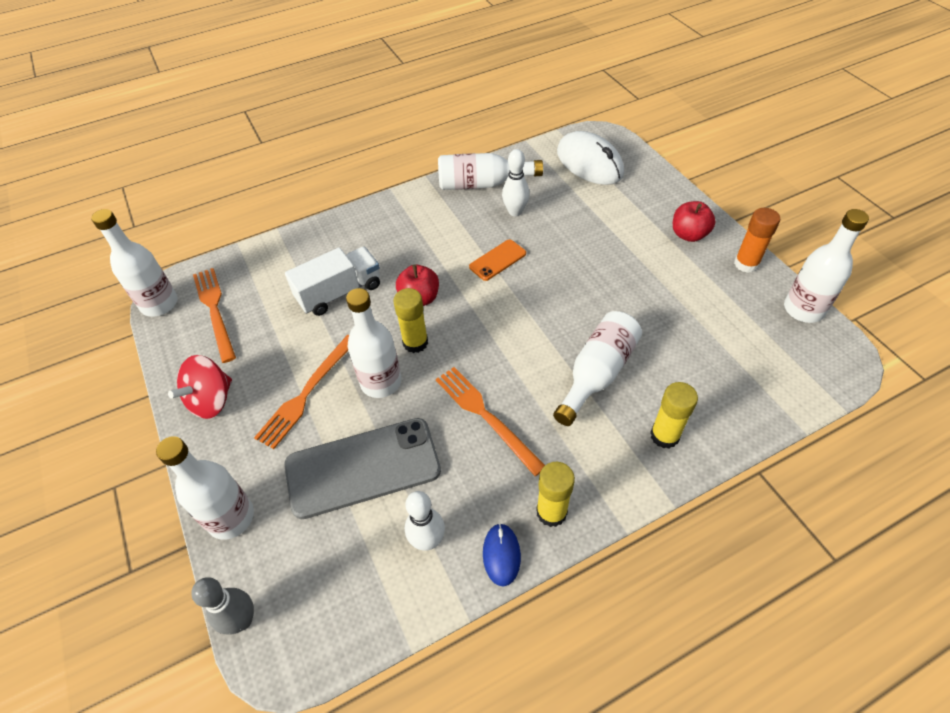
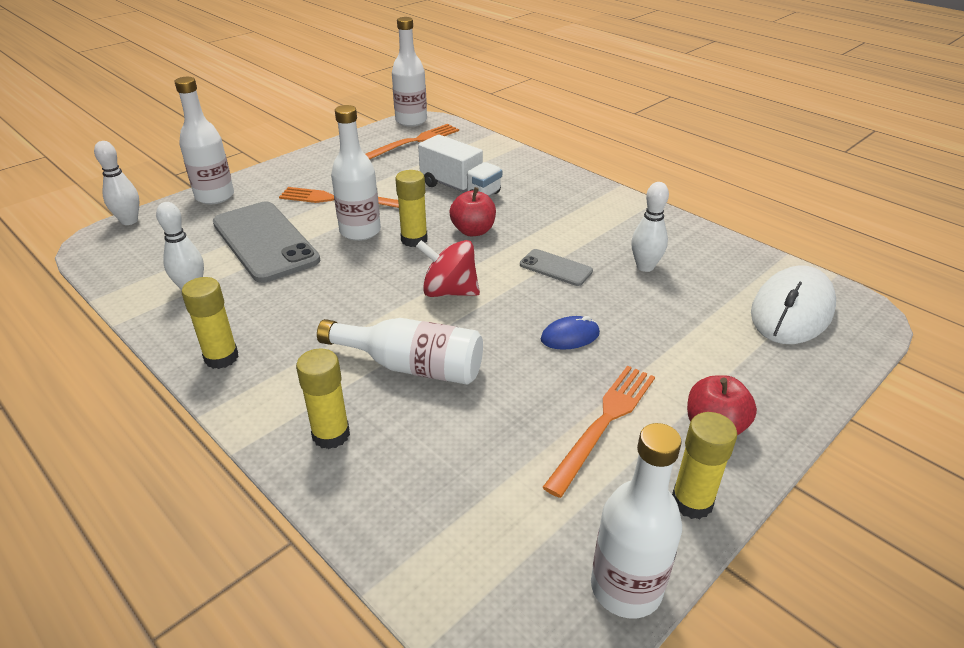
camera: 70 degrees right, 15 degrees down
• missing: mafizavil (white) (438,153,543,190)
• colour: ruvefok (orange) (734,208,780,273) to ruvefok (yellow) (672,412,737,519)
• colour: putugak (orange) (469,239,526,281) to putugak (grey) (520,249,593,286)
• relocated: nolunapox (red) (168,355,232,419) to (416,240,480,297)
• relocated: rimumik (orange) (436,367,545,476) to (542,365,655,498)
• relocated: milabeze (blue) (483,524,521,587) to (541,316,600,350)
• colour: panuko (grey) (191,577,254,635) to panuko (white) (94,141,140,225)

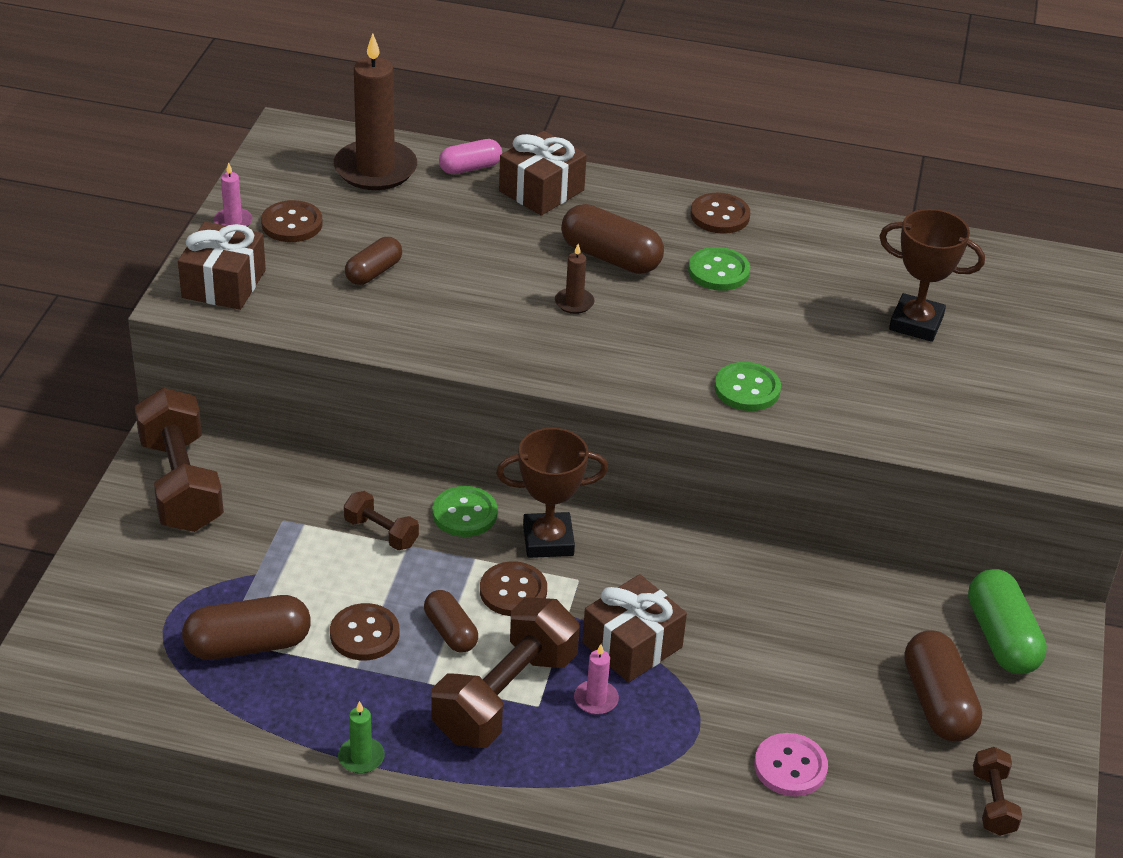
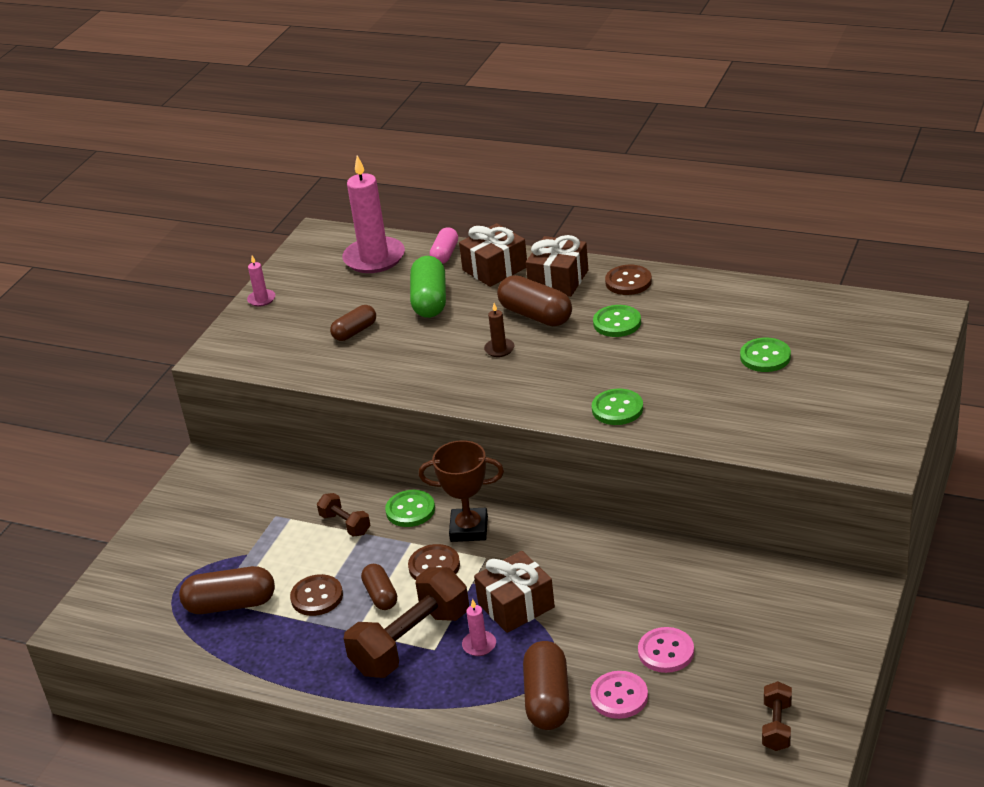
camera: 15 degrees right, 5 degrees down
• colour: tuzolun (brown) (334,33,417,190) to tuzolun (pink) (342,155,405,273)
• spun: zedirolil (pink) (439,139,502,174) = (430,227,458,264) 60 degrees counterclockwise
• missing: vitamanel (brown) (261,200,323,242)
• exchanged: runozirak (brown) (879,209,985,342) to vitamanel (green) (740,338,791,372)
• relocated: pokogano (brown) (178,222,266,310) to (526,235,588,297)
• missing: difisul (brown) (135,388,224,532)
• relocated: zedirolil (green) (968,569,1047,674) to (410,256,446,318)
• relocated: zedirolil (brown) (904,630,982,741) to (523,641,570,730)
• missing: tuzolun (green) (338,701,385,774)
• appeared: vitamanel (pink) (638,627,694,673)

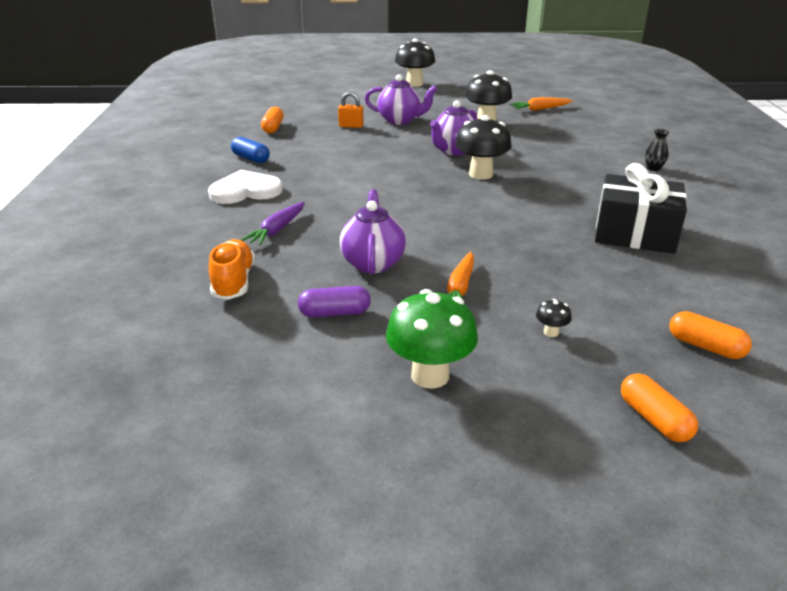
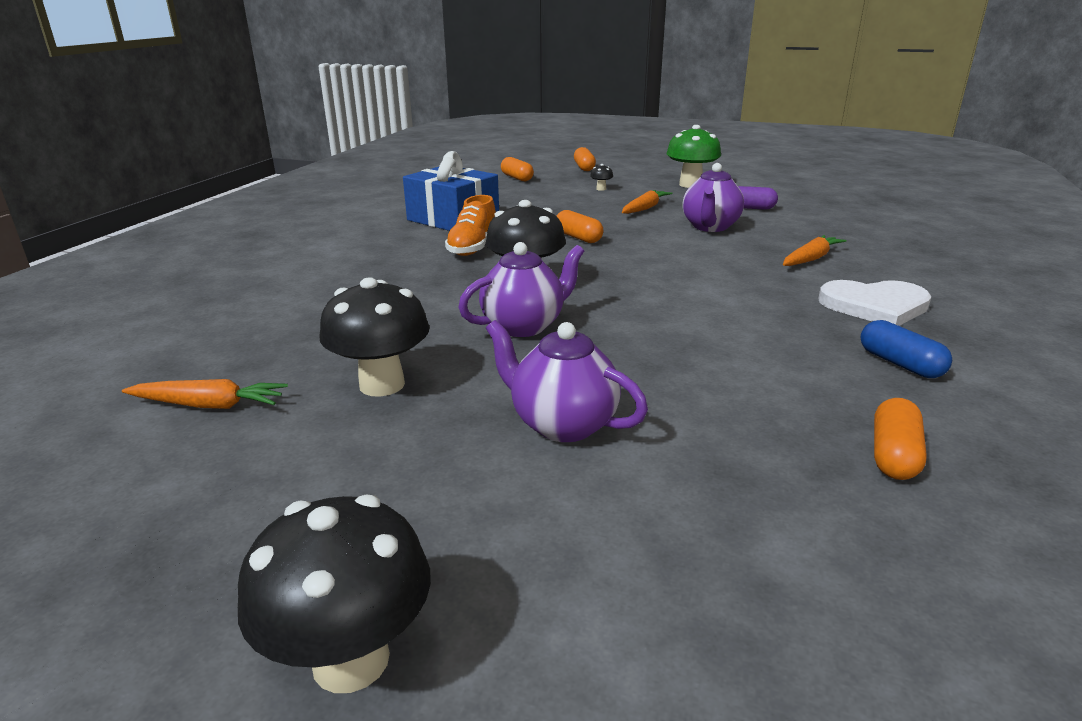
camera: 160 degrees left, 5 degrees down
• missing: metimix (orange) (338,92,364,128)
• missing: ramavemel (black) (645,129,669,171)
• colour: pokogano (black) (595,163,687,254) to pokogano (blue) (403,151,499,231)
• colour: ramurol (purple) (241,202,305,245) to ramurol (orange) (783,235,847,266)
• relocated: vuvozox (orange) (209,239,255,300) to (445,195,496,256)
• appeared: zedirolil (orange) (557,210,603,243)

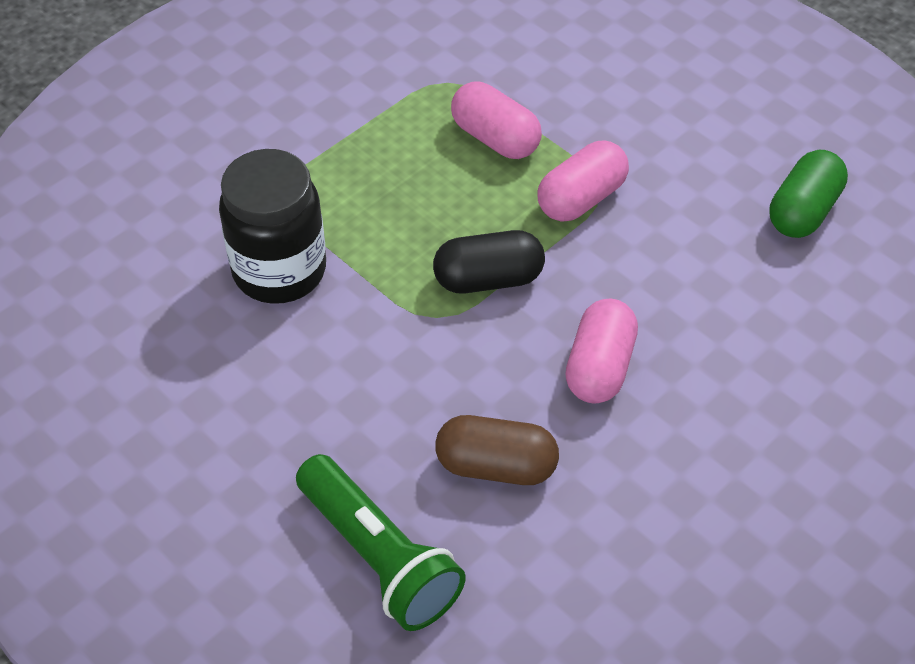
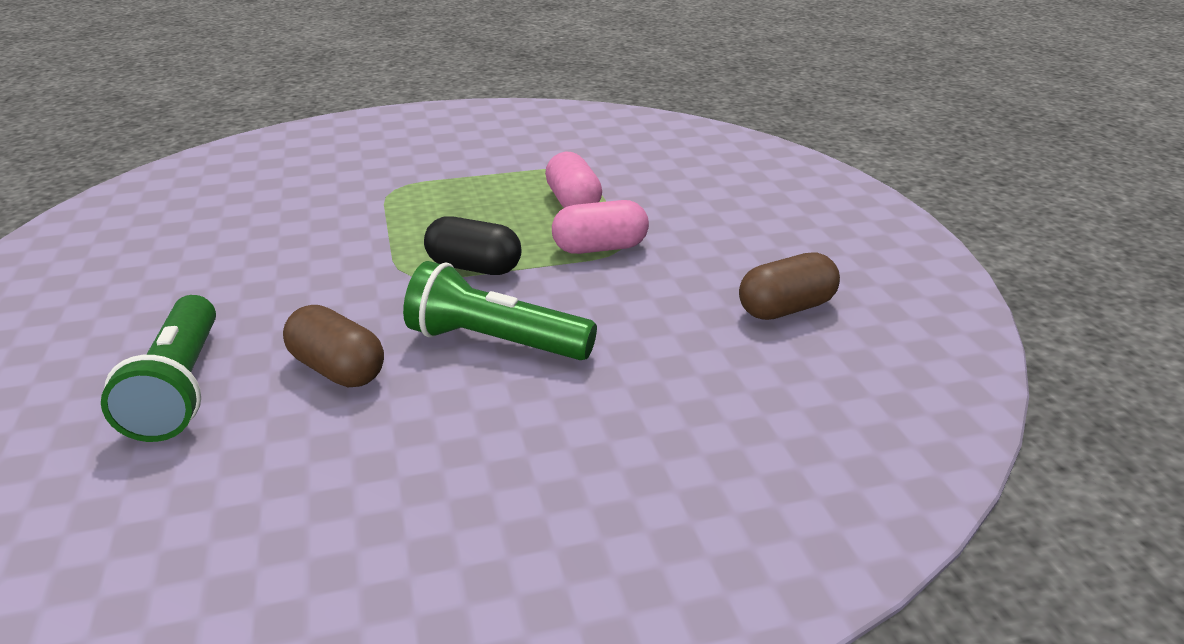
camera: 30 degrees right, 20 degrees down
• missing: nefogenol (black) (219,149,326,304)
• colour: zedirolil (green) (769,150,848,238) to zedirolil (brown) (739,252,840,320)
• exchanged: zedirolil (pink) (565,299,638,403) to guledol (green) (403,261,597,360)

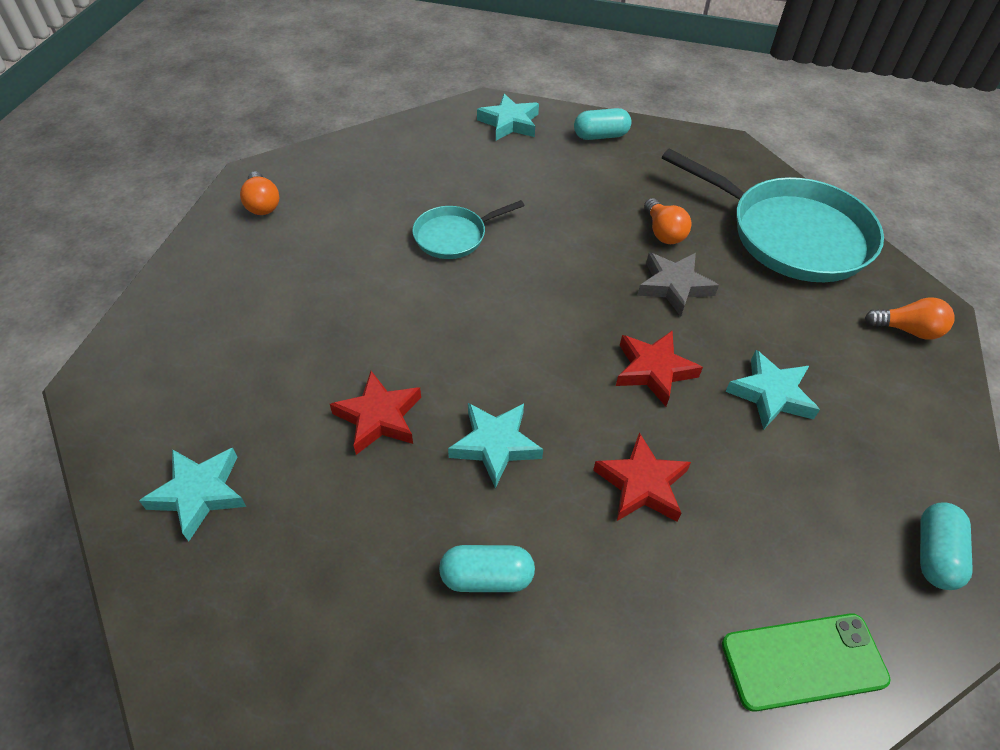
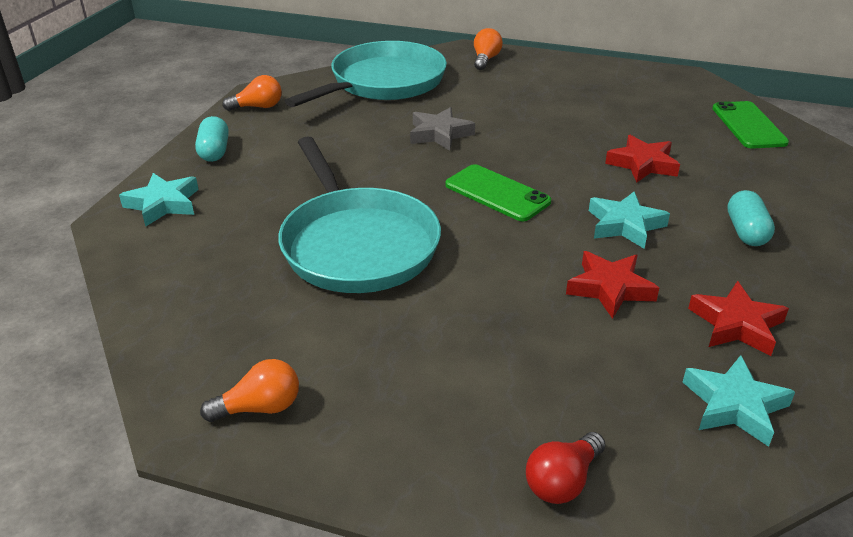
camera: 85 degrees left, 15 degrees down
• relocated: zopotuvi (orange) (644,198,692,244) to (222,75,282,111)
• size: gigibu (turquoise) (412,200,525,259) = (278,136,441,293) x1.98
• relocated: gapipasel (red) (616,331,703,406) to (688,281,789,356)
• missing: gapipasel (turquoise) (725,350,820,430)
• missing: zedirolil (turquoise) (920,502,973,590)
• appeared: putugak (green) (445,164,551,221)
• appeared: zopotuvi (red) (526,432,605,504)

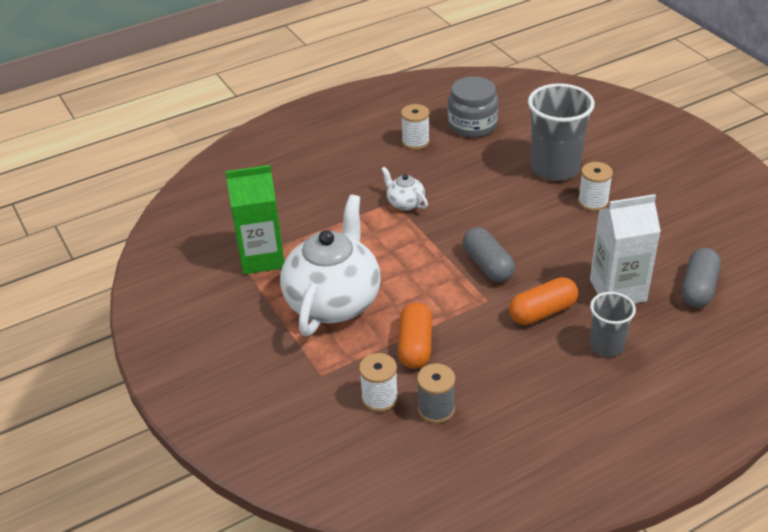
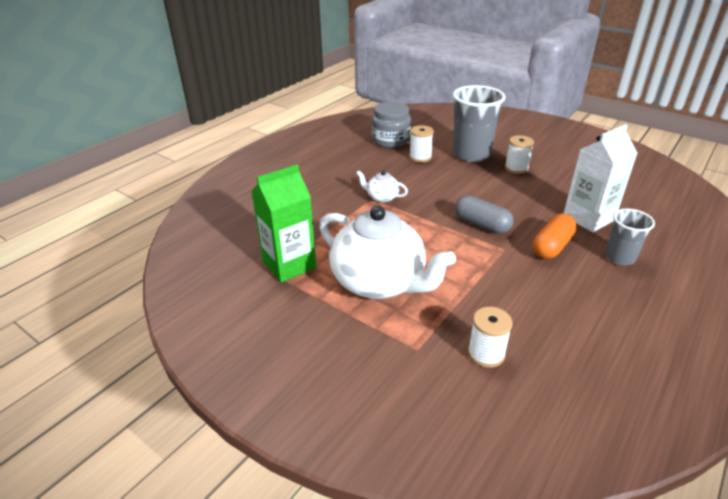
camera: 25 degrees left, 5 degrees down
• relocated: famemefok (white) (401,104,430,150) to (409,125,434,163)
• spun: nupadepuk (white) (280,195,381,336) = (319,206,456,299) 135 degrees clockwise
• missing: zedirolil (grey) (681,248,721,308)
• missing: zedirolil (orange) (398,303,432,369)
• missing: famemefok (grey) (417,363,455,423)

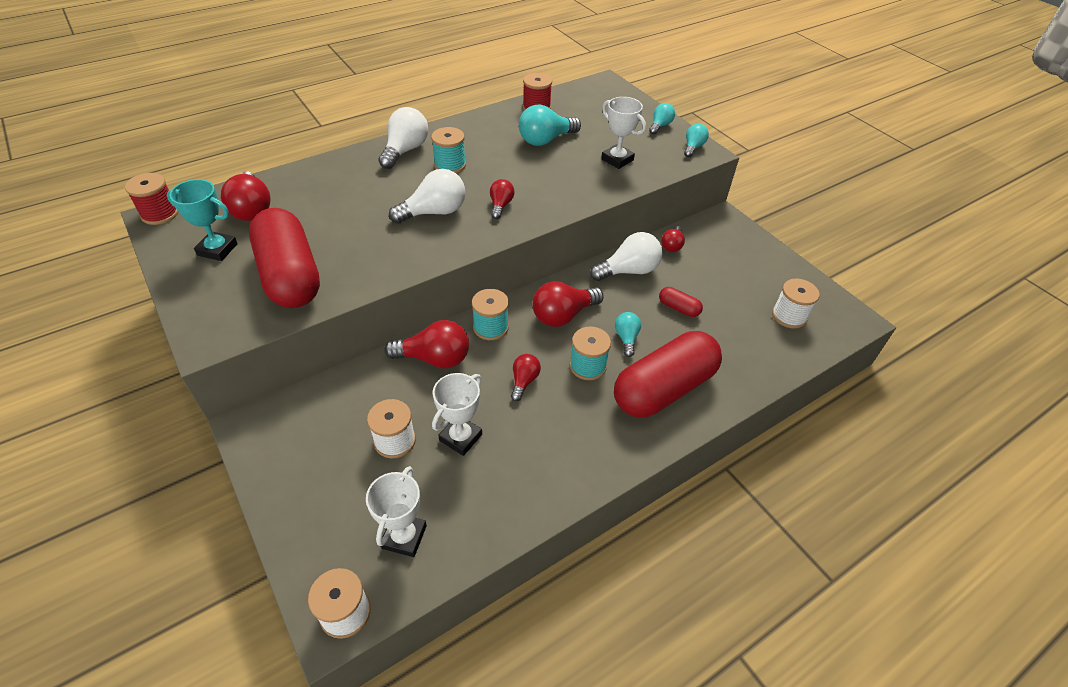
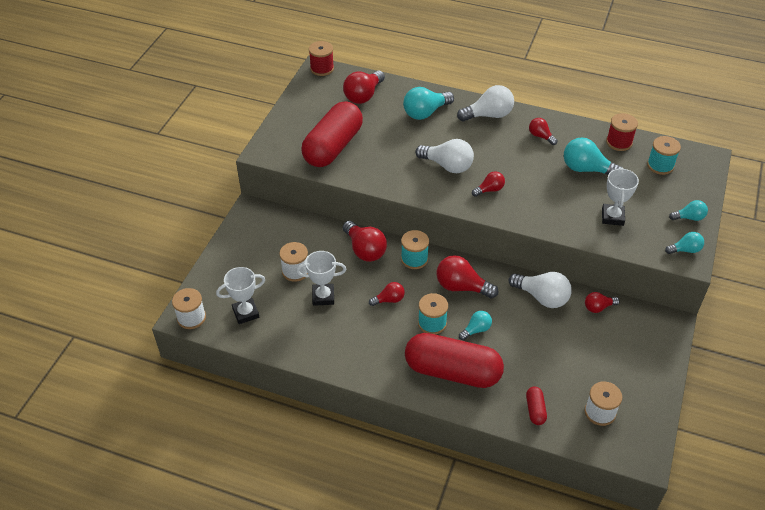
camera: 55 degrees right, 0 degrees up
• relocated: famemefok (turquoise) (431,127,466,173) to (647,136,681,175)
• missing: runozirak (turquoise) (167,179,238,261)
• relocated: zedirolil (red) (659,287,703,317) to (526,386,547,425)
• appeared: zopotuvi (turquoise) (403,87,454,120)
• appeared: zopotuvi (red) (529,118,558,145)

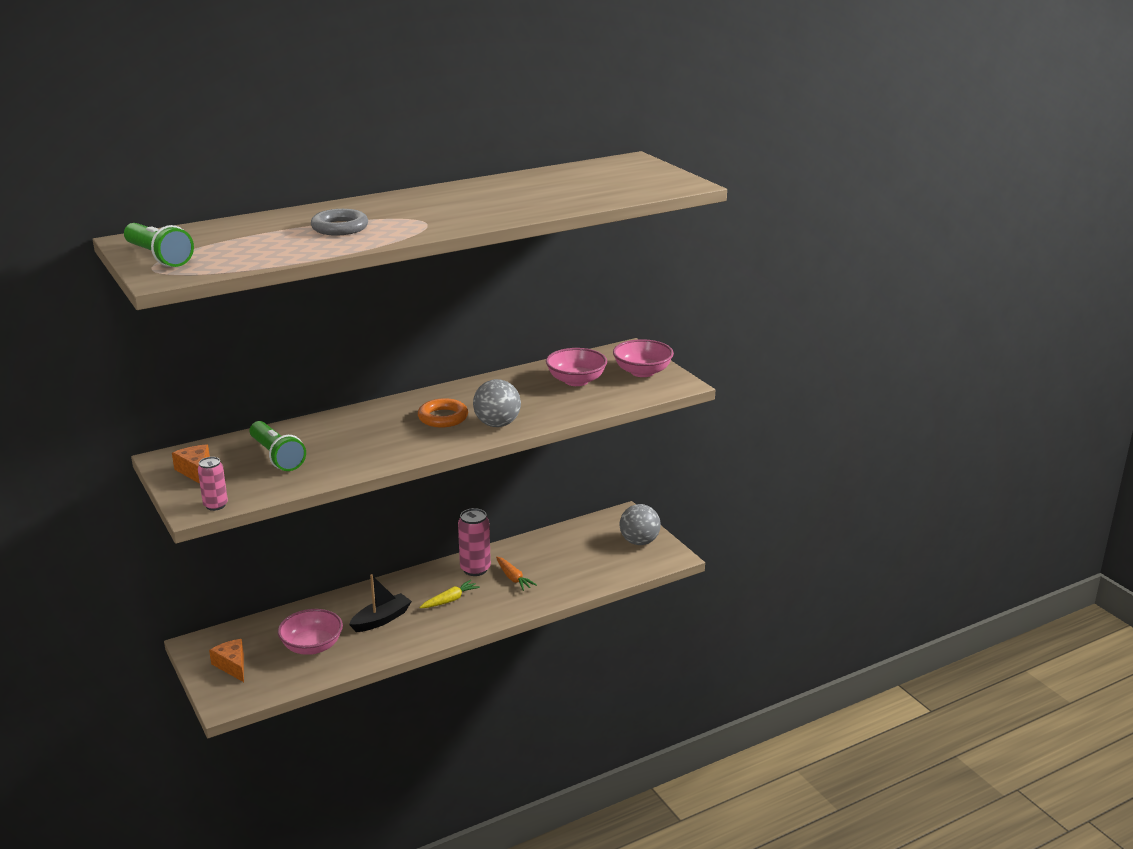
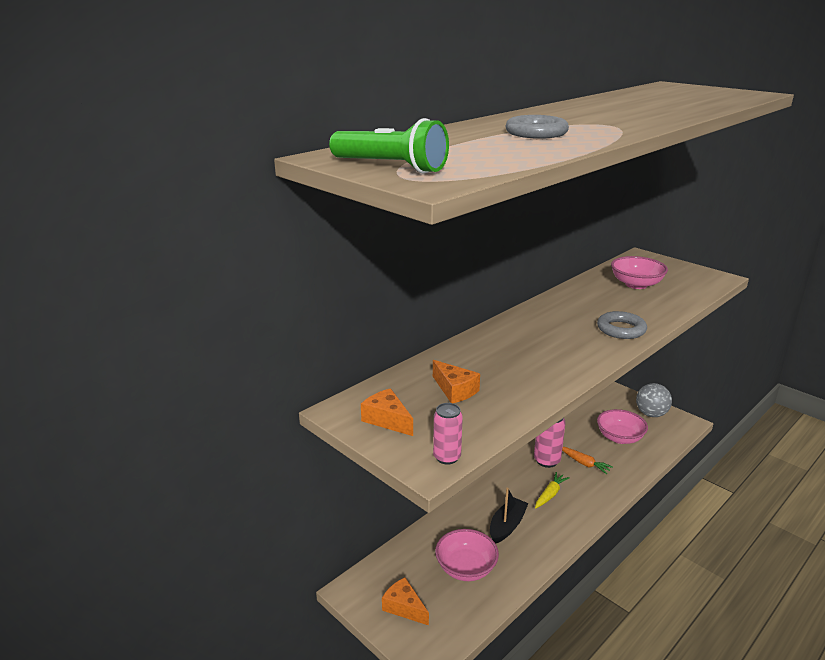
camera: 15 degrees left, 0 degrees up
• relocated: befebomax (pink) (613,339,674,377) to (597,409,648,444)
• exchanged: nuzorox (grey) (473,379,521,427) to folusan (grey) (597,311,647,339)
• missing: folusan (orange) (418,398,468,428)
• exchanged: guledol (green) (250,421,306,471) to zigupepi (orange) (433,360,480,403)

